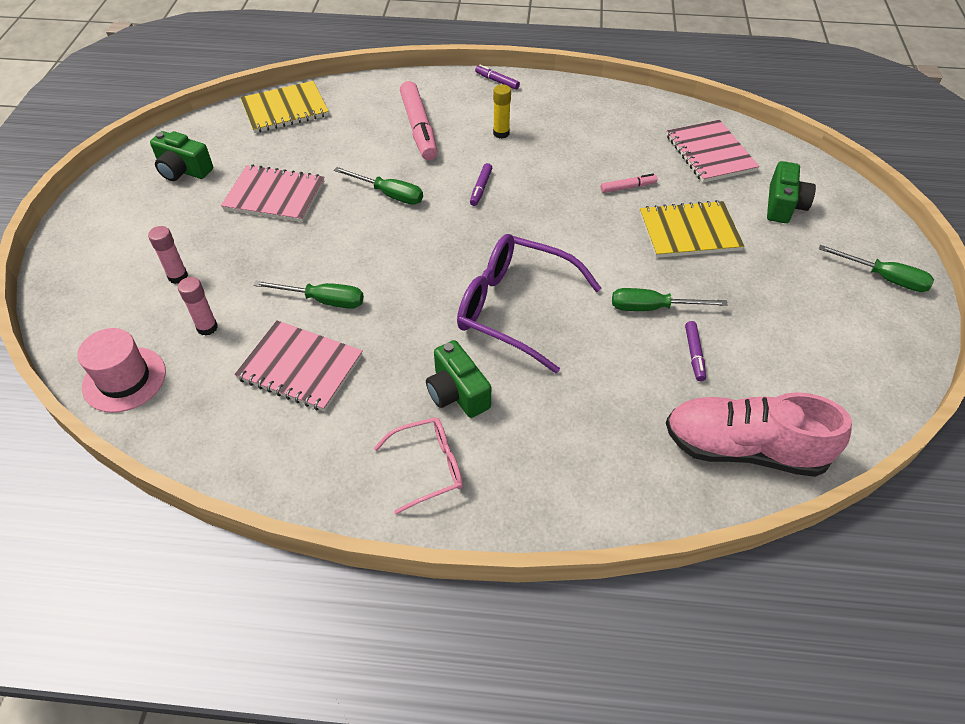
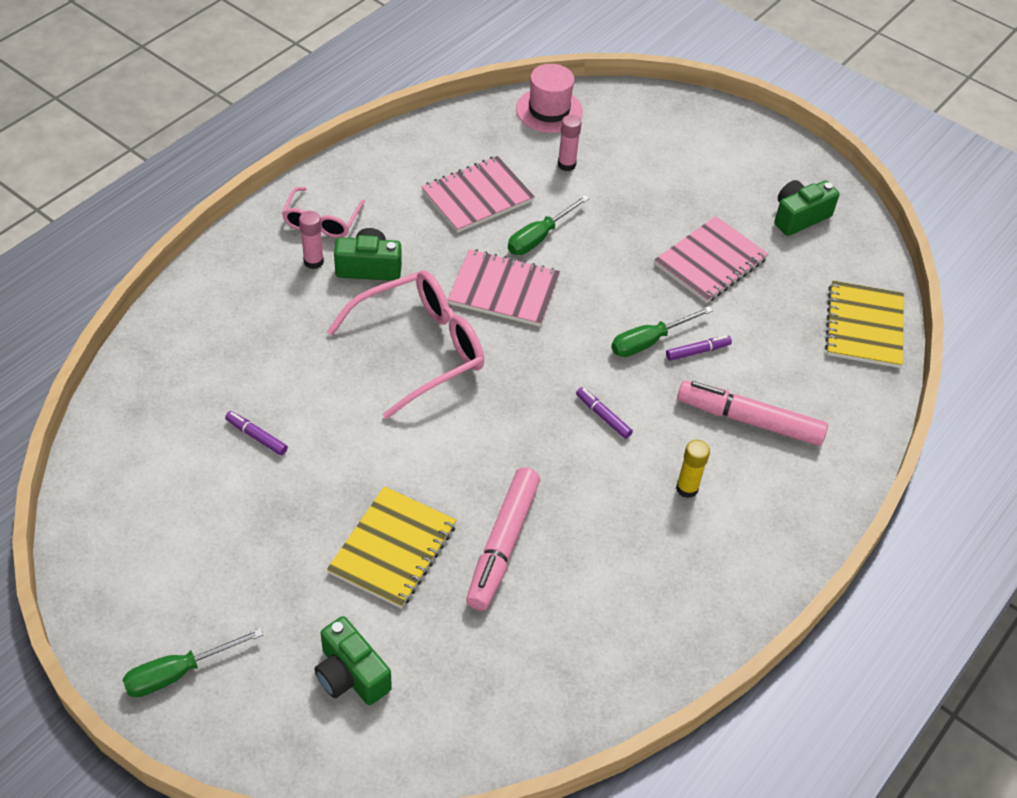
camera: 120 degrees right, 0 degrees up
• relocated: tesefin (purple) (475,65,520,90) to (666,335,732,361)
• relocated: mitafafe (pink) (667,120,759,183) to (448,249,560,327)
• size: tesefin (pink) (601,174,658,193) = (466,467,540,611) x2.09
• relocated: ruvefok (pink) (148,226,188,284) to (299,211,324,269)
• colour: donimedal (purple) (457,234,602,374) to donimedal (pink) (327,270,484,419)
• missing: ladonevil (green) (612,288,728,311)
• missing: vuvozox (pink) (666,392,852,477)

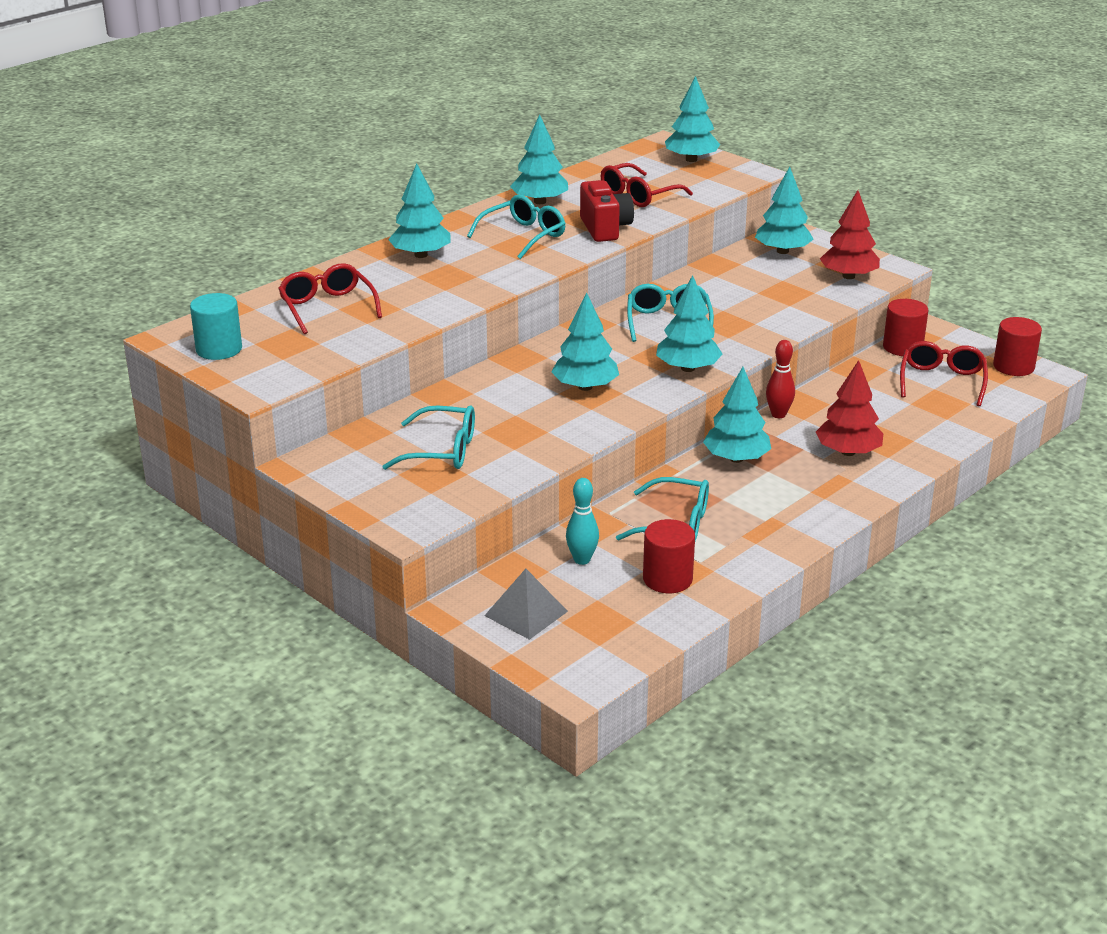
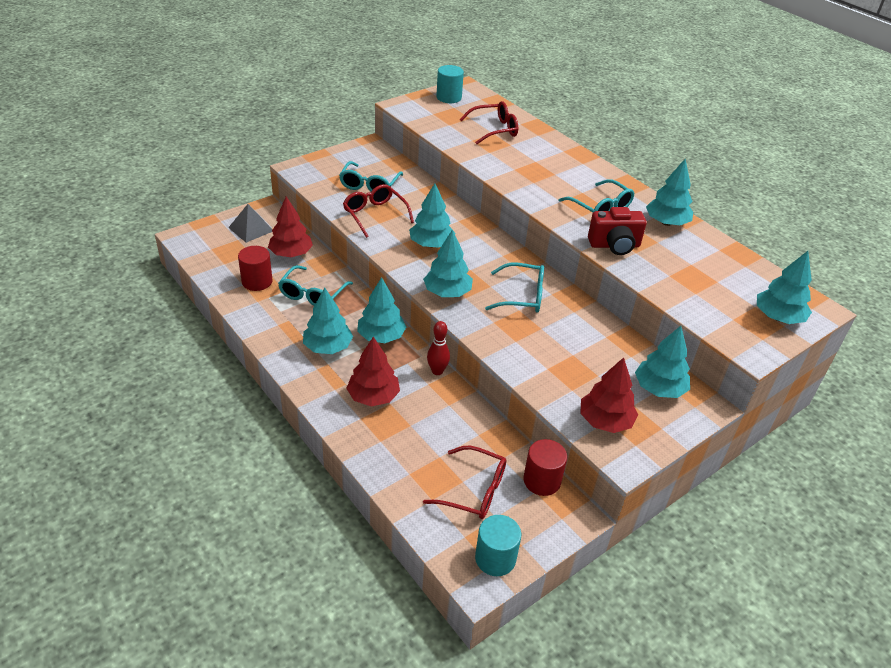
camera: 95 degrees right, 10 degrees up
• relocated: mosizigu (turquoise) (388,163,451,258) to (303,288,353,354)
• relocated: donimedal (red) (601,163,693,207) to (343,184,414,238)
• colour: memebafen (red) (993,317,1042,376) to memebafen (turquoise) (475,515,521,576)
• exchanged: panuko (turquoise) (566,478,599,565) to mosizigu (red) (268,196,313,257)

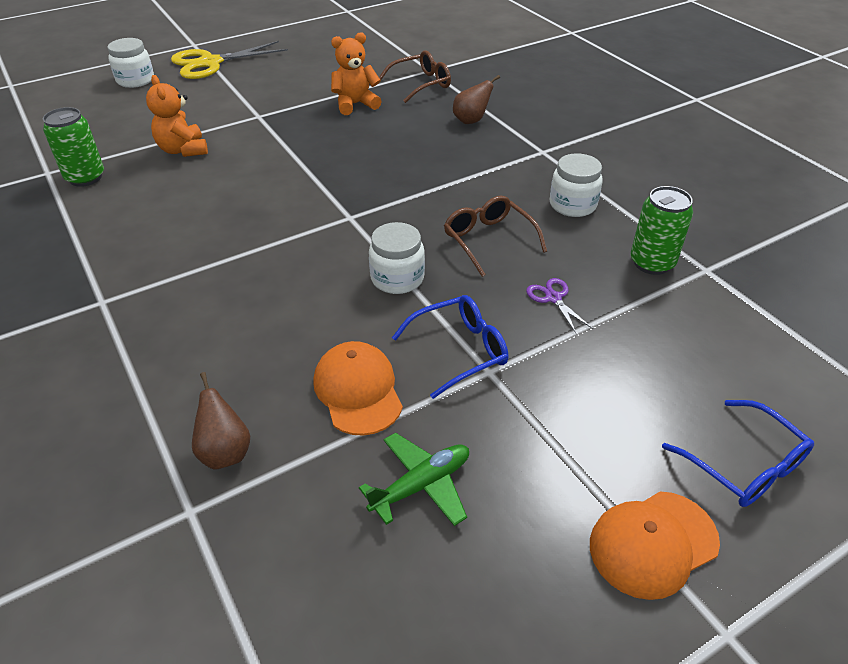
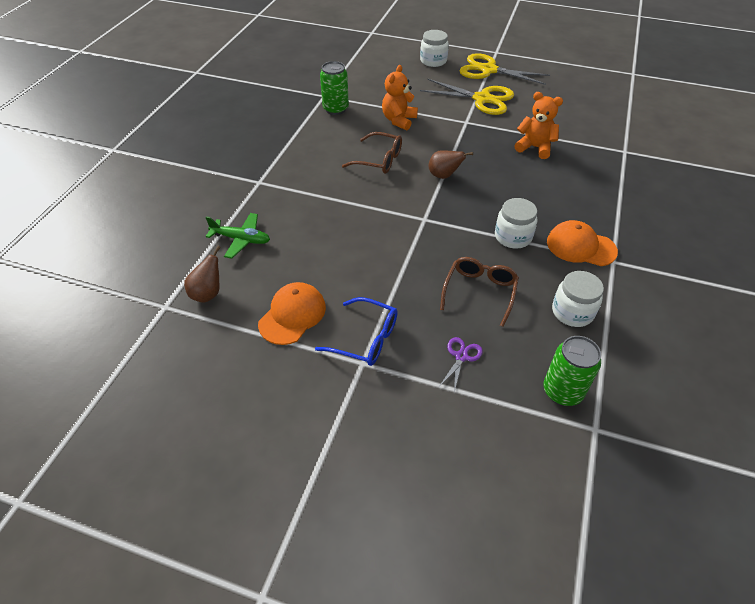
camera: 50 degrees right, 5 degrees up
• relocated: donimedal (brown) (379,50,451,103) to (342,132,402,174)
• relocated: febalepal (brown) (453,75,500,124) to (429,150,473,179)
• relocated: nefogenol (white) (369,222,425,294) to (495,198,537,249)
• missing: donimedal (blue) (662,400,814,507)
• relocated: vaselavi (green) (359,433,469,526) to (205,213,270,259)
• relocated: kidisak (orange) (590,491,720,600) to (547,220,618,266)
• appeared: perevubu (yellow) (420,79,514,115)

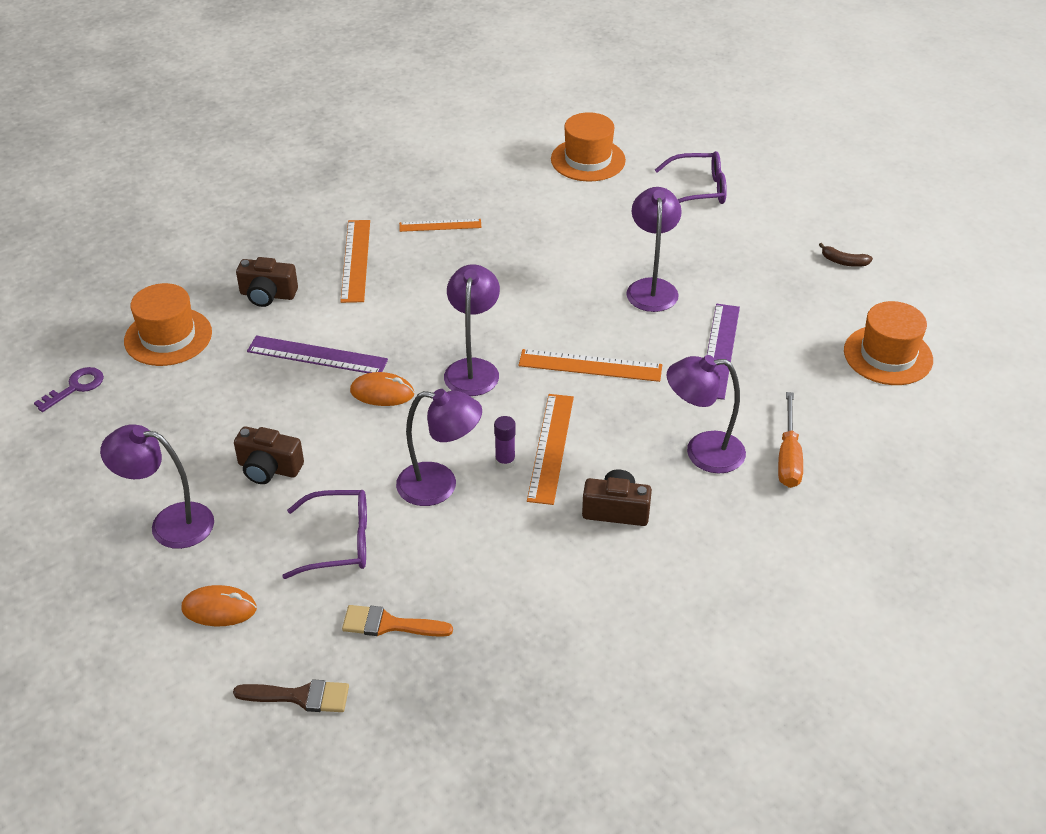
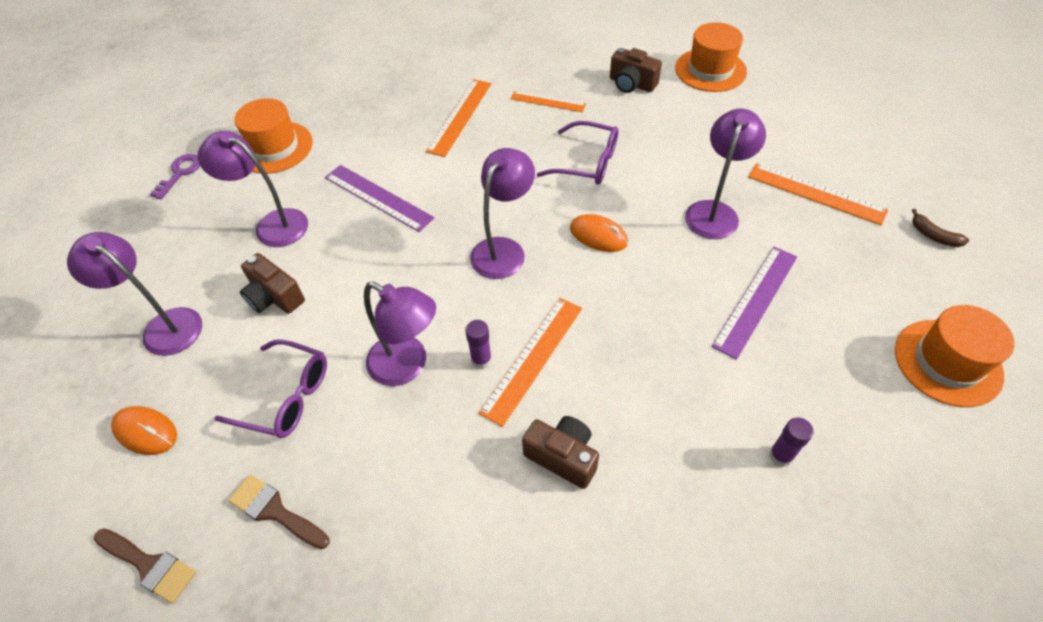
camera: 25 degrees right, 10 degrees up
• relocated: donimedal (purple) (655,151,727,204) to (537,121,618,185)
• relocated: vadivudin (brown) (236,257,298,307) to (610,48,662,93)
• relocated: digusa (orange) (519,349,662,382) to (748,163,888,225)
• relocated: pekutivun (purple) (667,355,746,473) to (197,131,308,247)
• spun: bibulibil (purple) (34,367,104,412) = (150,154,200,199) 45 degrees counterclockwise
• relocated: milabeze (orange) (350,372,414,406) to (570,214,628,252)
• exchanged: ladonevil (orange) (778,392,803,488) to ruvefok (purple) (769,418,814,467)
• colour: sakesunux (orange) (342,605,453,637) to sakesunux (brown) (228,475,329,549)

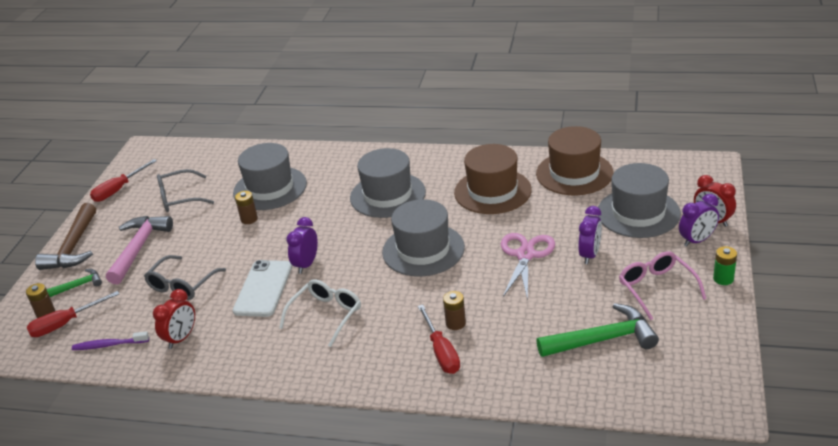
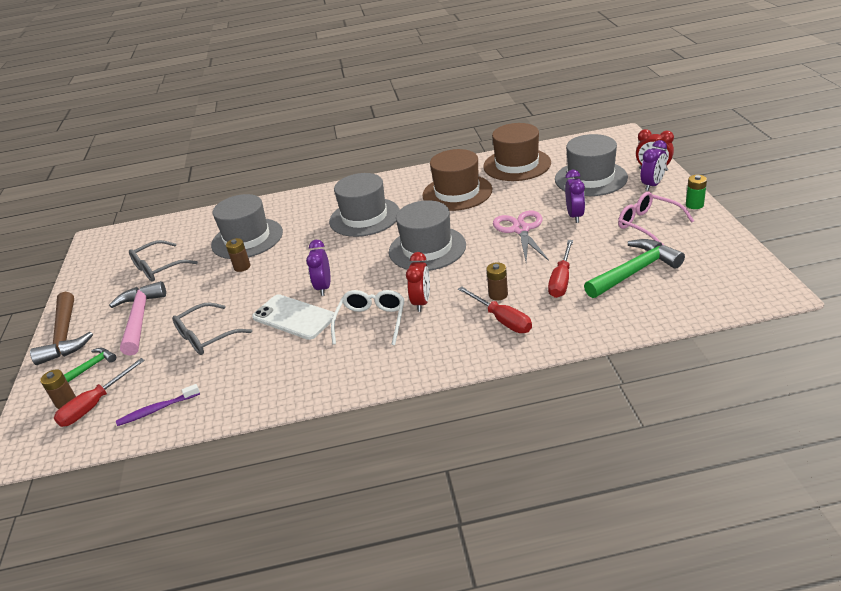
camera: 20 degrees left, 0 degrees up
• relocated: ladonevil (red) (90,159,157,202) to (548,240,573,298)
• spun: donimedal (grey) (144,255,226,300) = (172,302,252,355) 45 degrees clockwise
• spun: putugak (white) (233,260,292,317) = (252,294,334,340) 45 degrees counterclockwise
• relocated: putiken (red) (153,289,195,349) to (406,252,430,312)

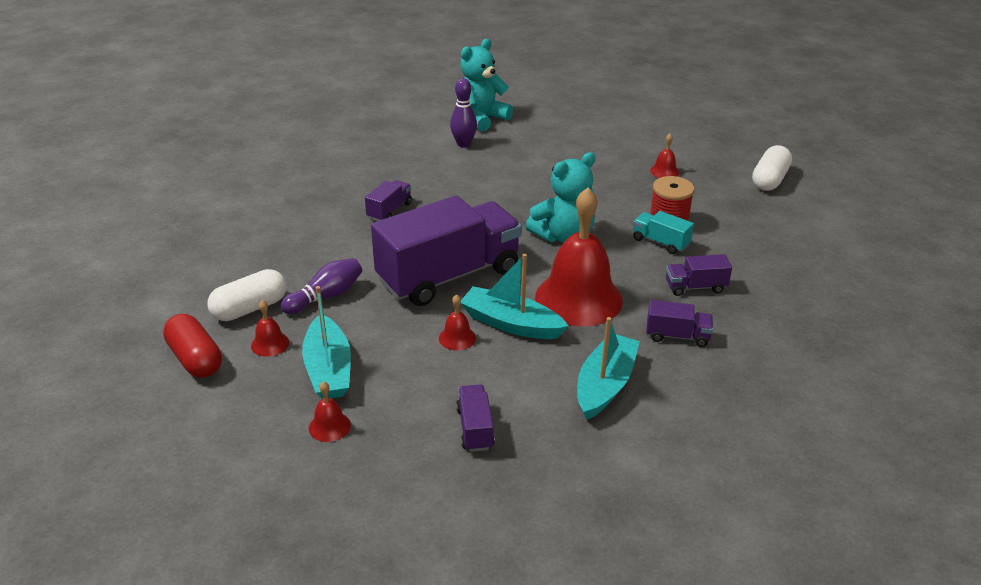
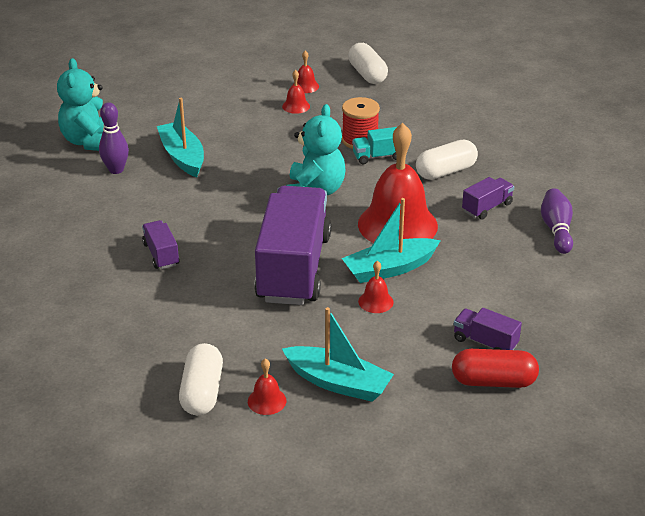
camera: 50 degrees left, 0 degrees up
• exchanged: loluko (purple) (666,254,732,296) to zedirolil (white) (416,140,478,180)
• relocated: panuko (purple) (281,258,362,314) to (541,188,573,254)
• relocated: zedirolil (red) (163,314,222,378) to (452,349,539,388)
• relocated: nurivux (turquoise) (577,317,640,420) to (157,98,204,177)
• relocated: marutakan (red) (309,381,351,442) to (293,50,319,93)

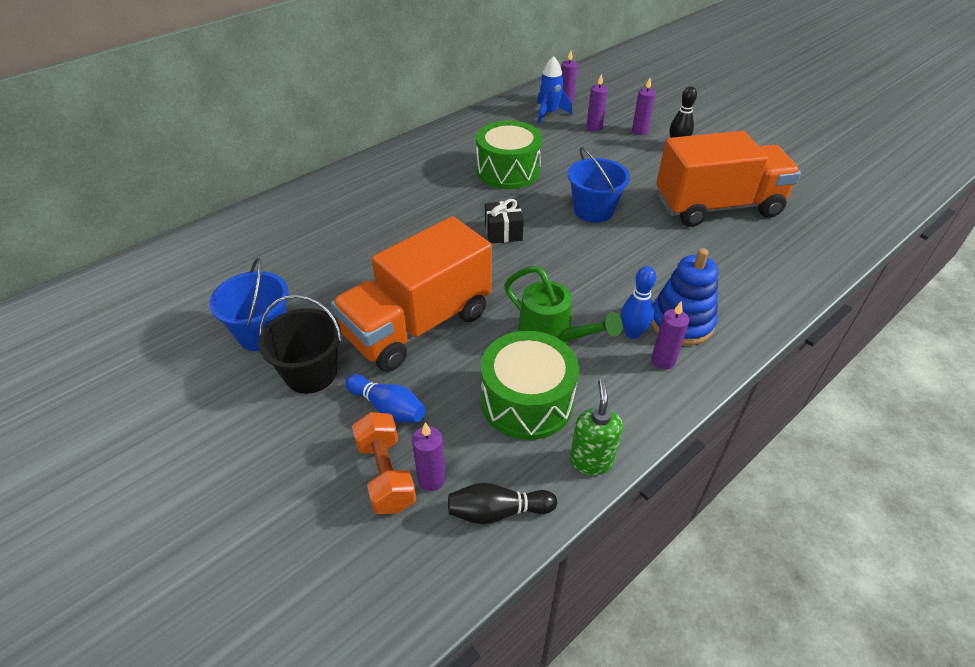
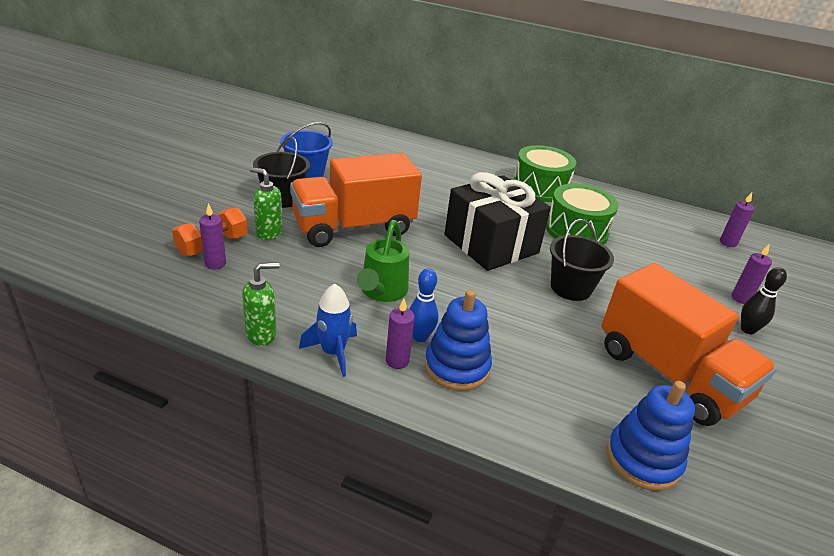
camera: 60 degrees right, 10 degrees down
• relocated: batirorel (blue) (537,56,572,124) to (299,284,357,377)
• missing: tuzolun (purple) (586,73,608,132)
• colour: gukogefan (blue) (568,147,630,223) to gukogefan (black) (550,219,614,301)
• size: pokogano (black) (485,199,524,243) = (444,172,551,271) x2.27
• spun: loluko (orange) (331,216,492,372) = (290,153,422,247) 45 degrees counterclockwise
• relocated: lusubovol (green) (481,331,579,440) to (513,145,576,202)
• exchanged: panuko (blue) (345,374,426,422) to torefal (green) (250,167,283,240)
• missing: panuko (black) (448,482,557,524)
• appeared: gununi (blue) (607,381,695,491)

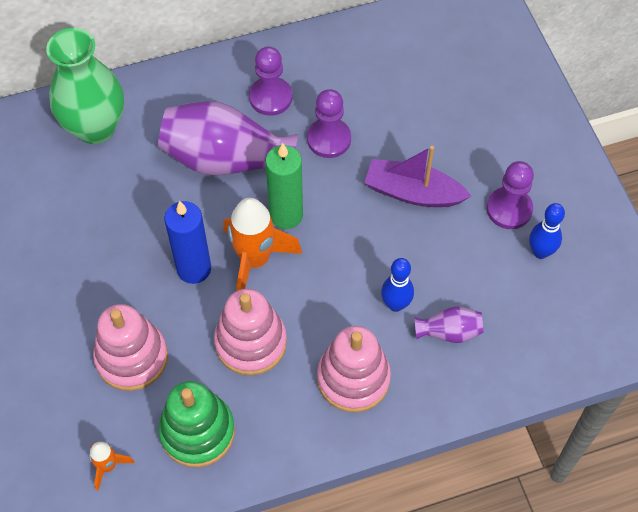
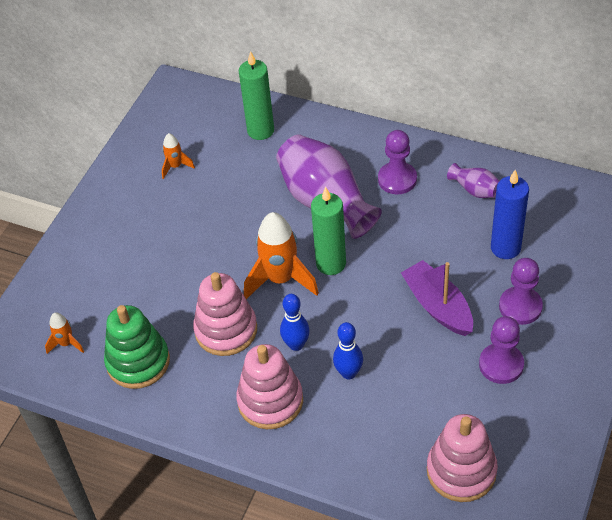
camera: 45 degrees right, 10 degrees down
• exchanged: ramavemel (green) (46,28,124,144) to tuzolun (green) (239,51,274,140)
• relocated: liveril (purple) (307,89,351,158) to (499,258,543,325)
• relocated: tuzolun (blue) (165,201,211,284) to (491,170,529,259)
• relocated: panuko (blue) (529,203,565,259) to (280,294,310,351)
• relocated: gununi (pink) (93,304,168,391) to (427,414,498,502)
• relocated: ramavemel (purple) (415,306,483,343) to (447,163,499,198)
• appeared: batirorel (orange) (162,133,195,179)

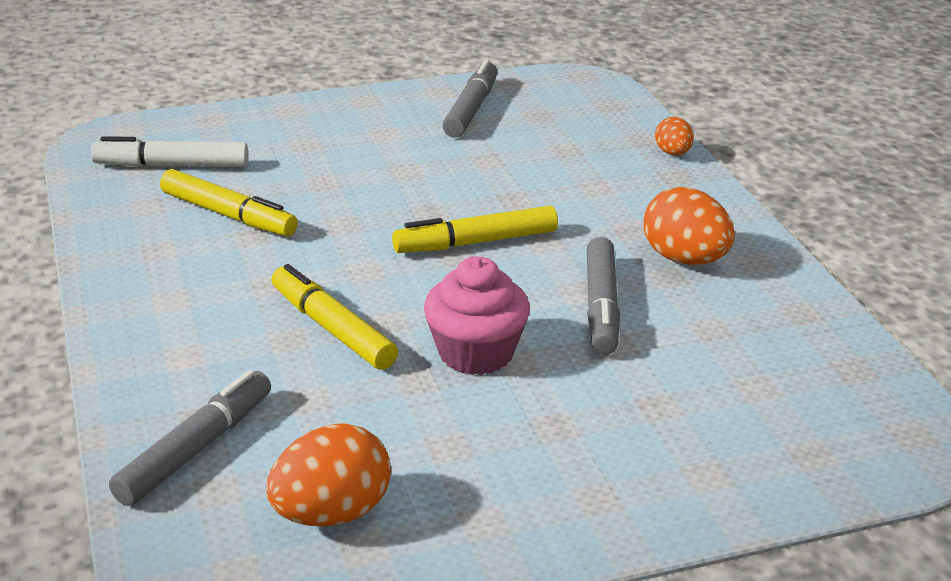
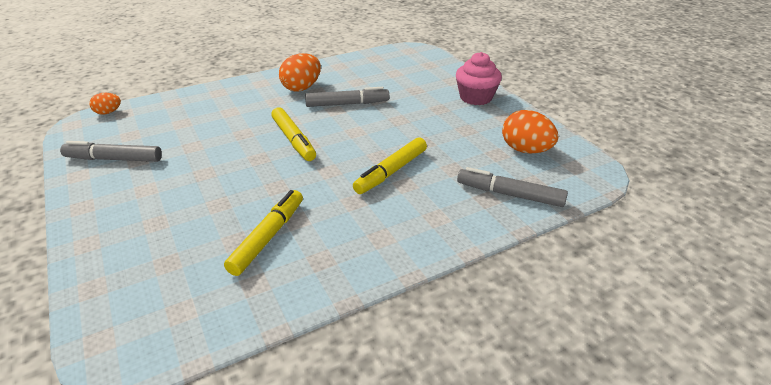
camera: 100 degrees left, 5 degrees up
• relocated: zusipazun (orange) (655,117,694,155) to (90,93,121,115)
• missing: tesefin (white) (91,136,249,167)
• relocated: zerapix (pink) (424,256,530,375) to (456,52,502,105)

